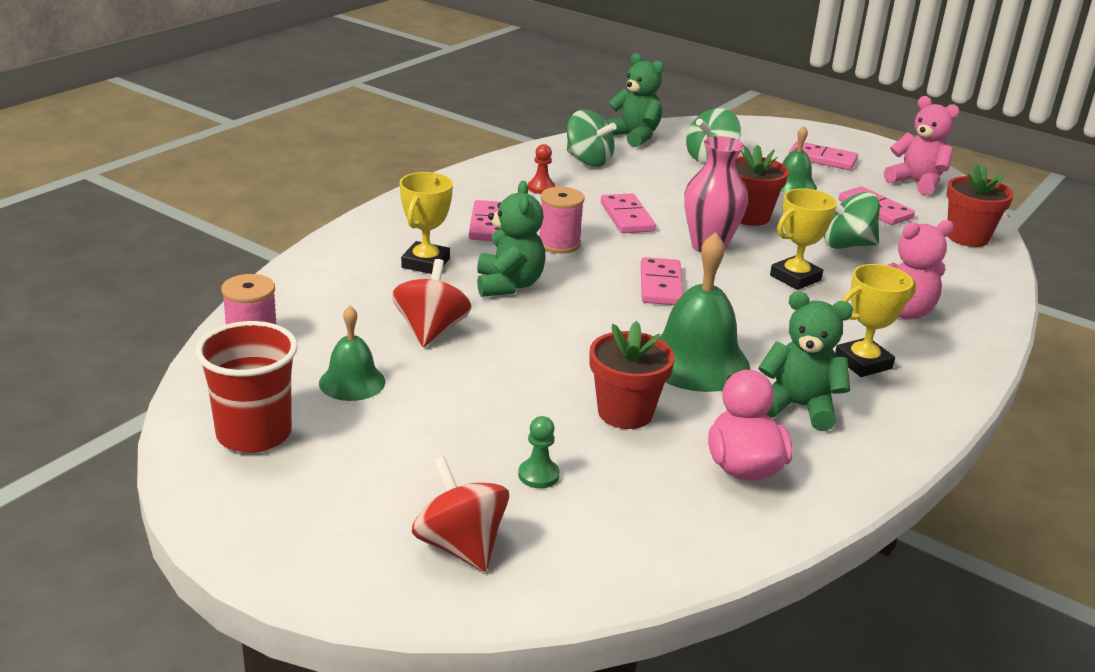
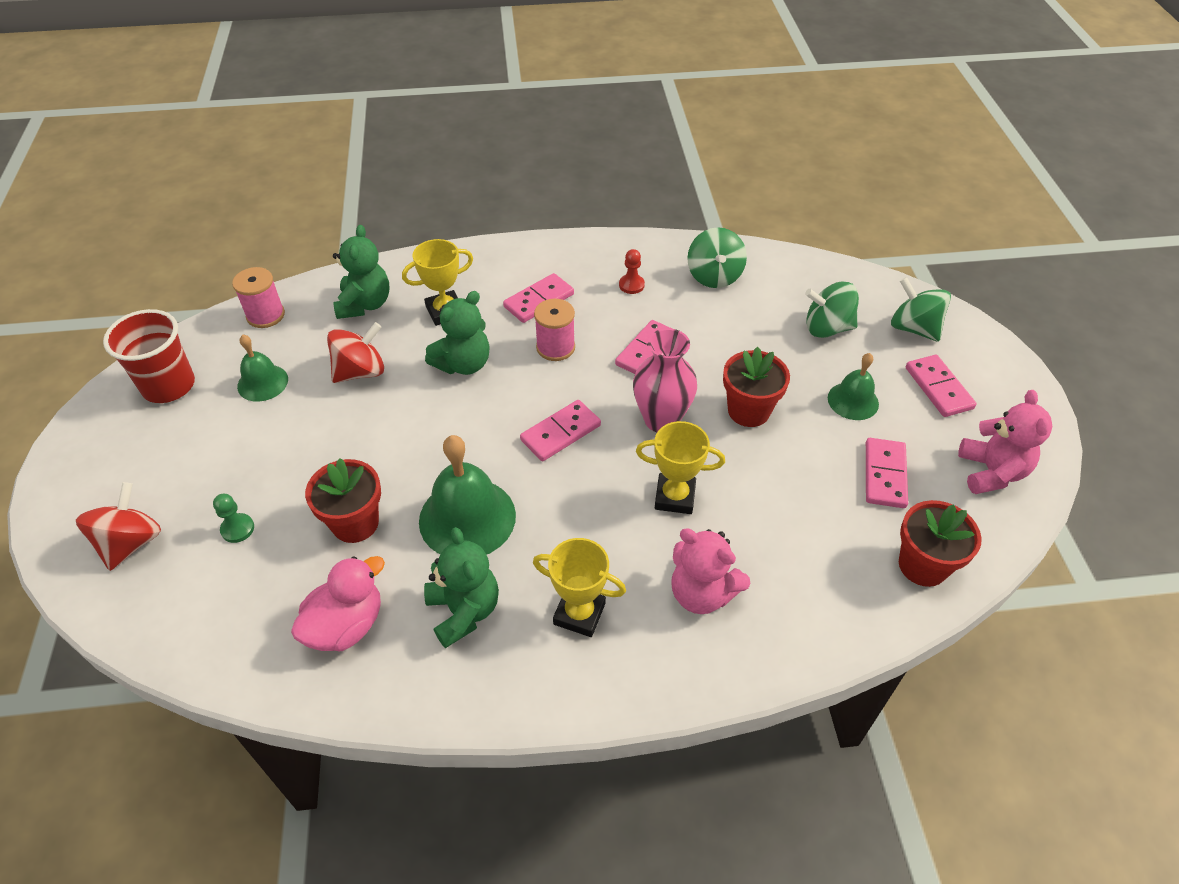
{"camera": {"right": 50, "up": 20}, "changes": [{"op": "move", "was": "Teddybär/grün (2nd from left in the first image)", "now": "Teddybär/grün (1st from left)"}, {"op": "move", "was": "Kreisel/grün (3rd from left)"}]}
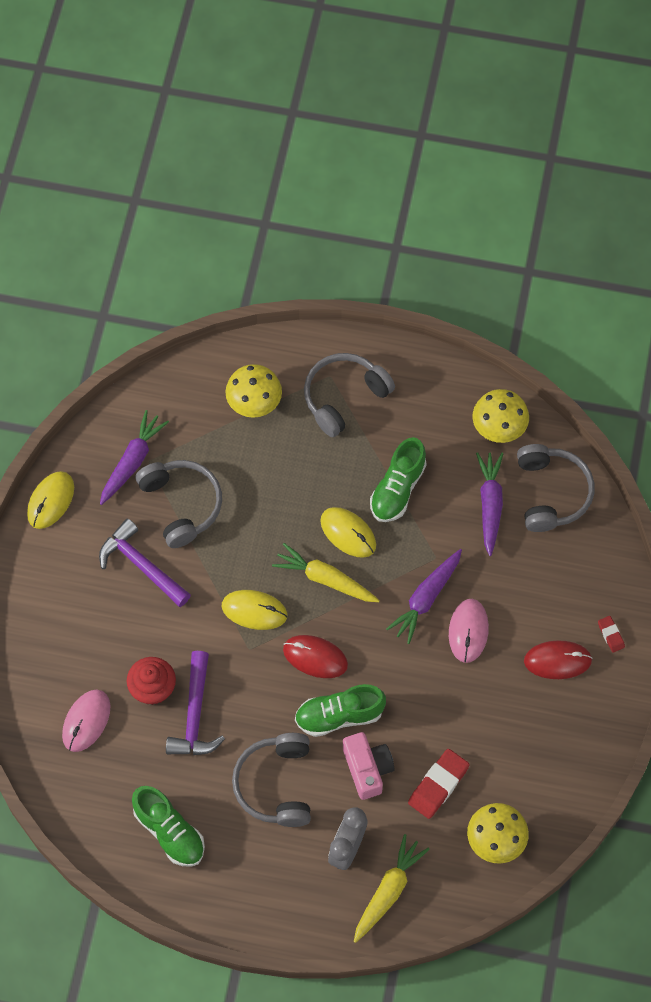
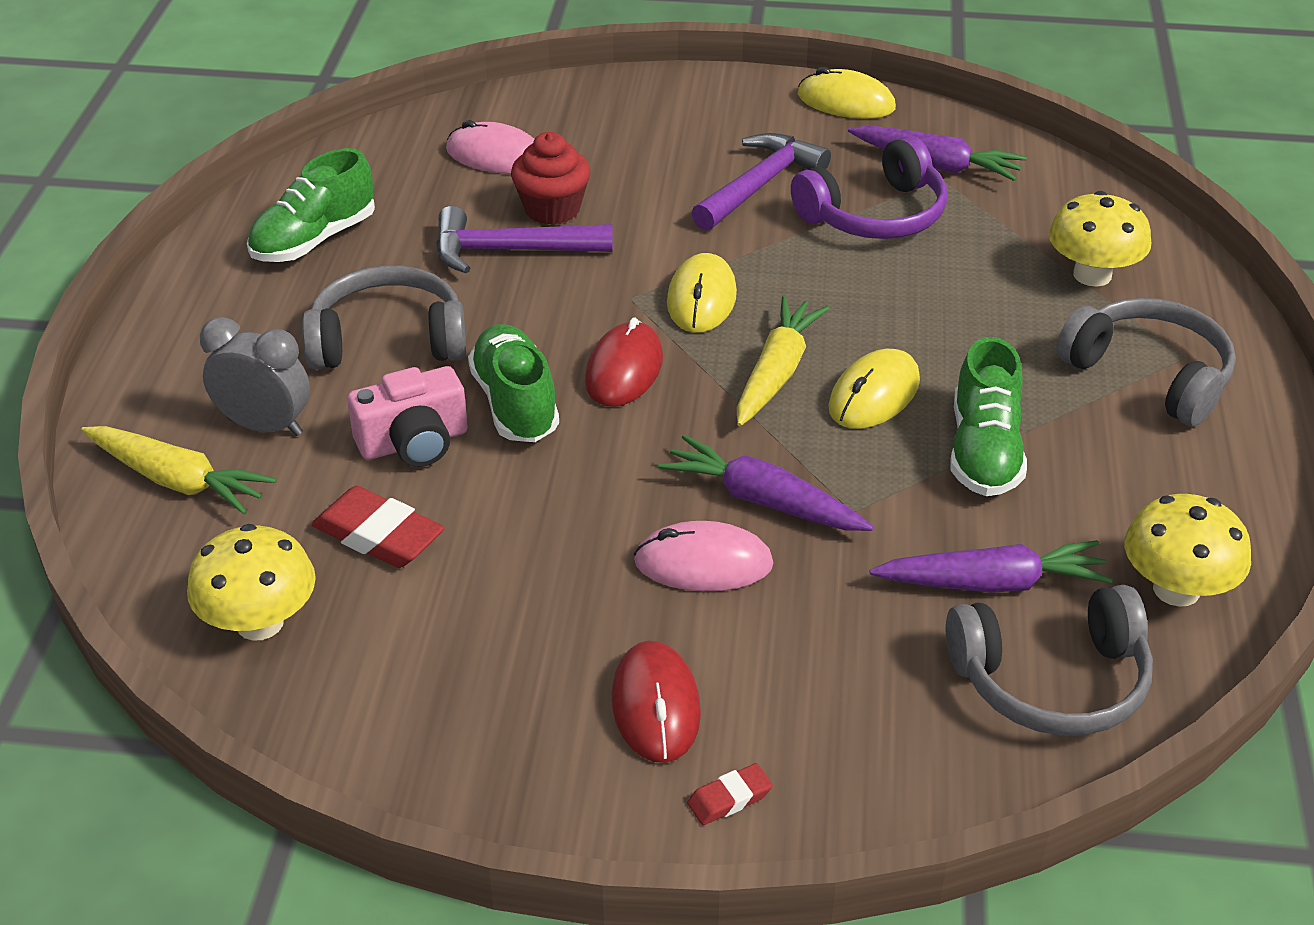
{"camera": {"right": 85, "up": -25}, "changes": [{"op": "recolor", "was": "Kopfhörer/grau (1st from left)", "now": "Kopfhörer/lila"}, {"op": "rotate", "was": "Schuh/grün (3rd from left)", "clockwise": -105}]}
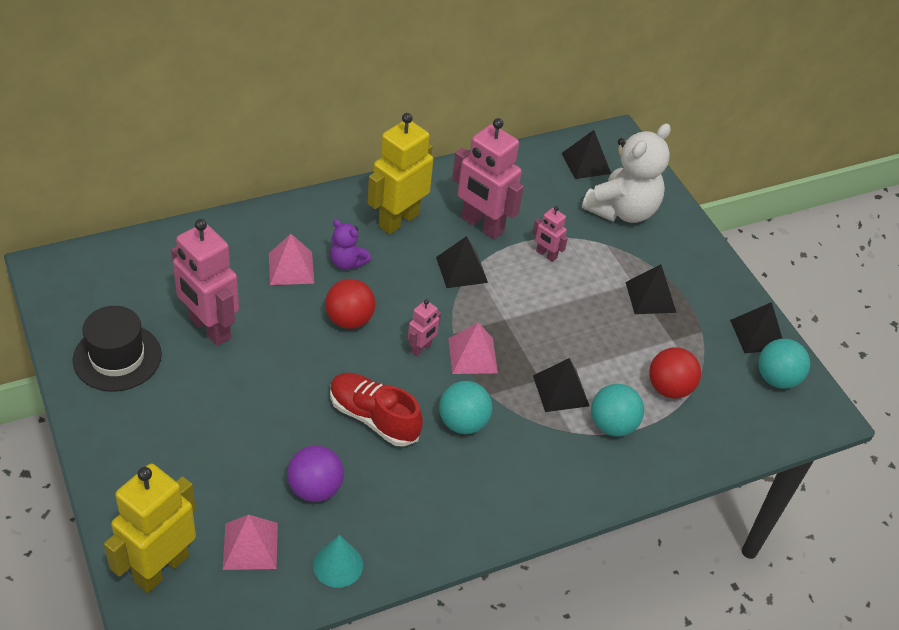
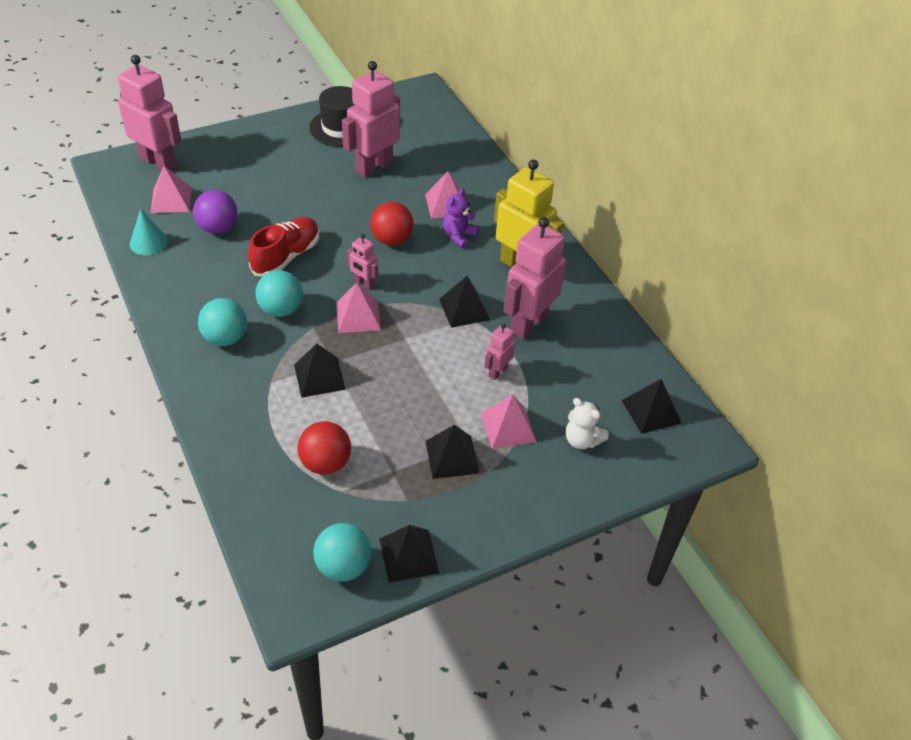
{"camera": {"right": 90, "up": 0}, "changes": [{"op": "insert", "now": "Pyramide/rosa (4th from left)"}, {"op": "move", "was": "Ball/türkis (2nd from left in the first image)", "now": "Ball/türkis (1st from left)"}, {"op": "recolor", "was": "Roboter/gelb (1st from left)", "now": "Roboter/rosa (1st from left)"}, {"op": "resize", "was": "Teddybär/weiß", "ratio": 0.5}]}
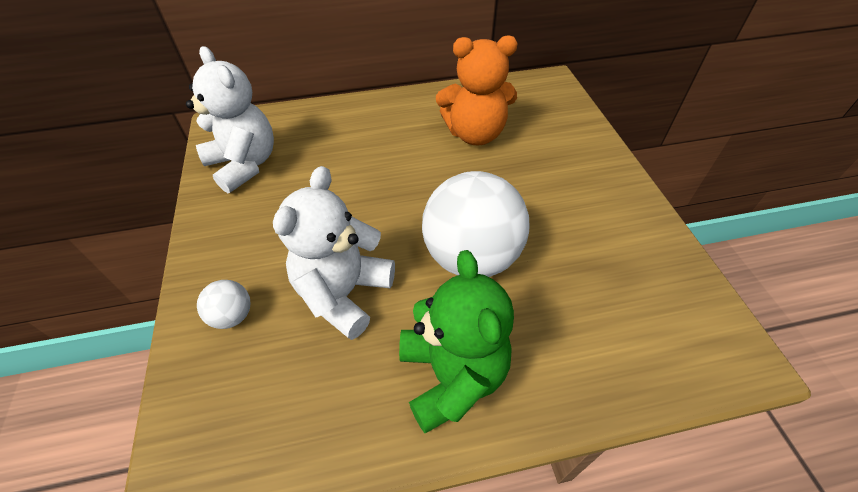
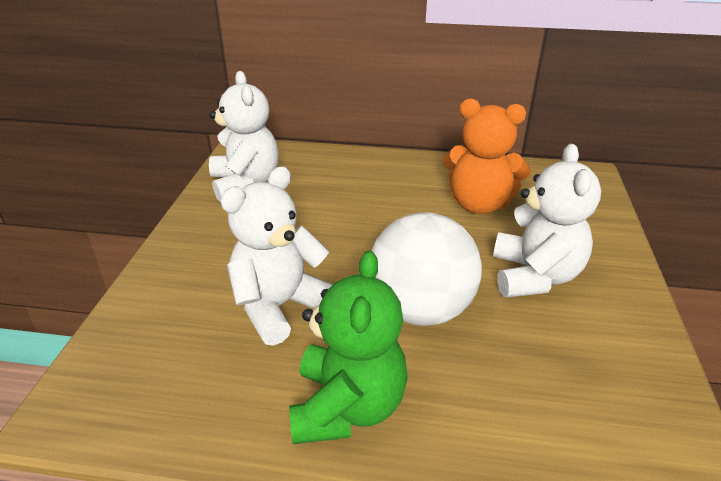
{"camera": {"right": 20, "up": -15}, "changes": [{"op": "delete", "was": "Ball/weiß (1st from left)"}, {"op": "insert", "now": "Teddybär/weiß (3rd from left)"}]}
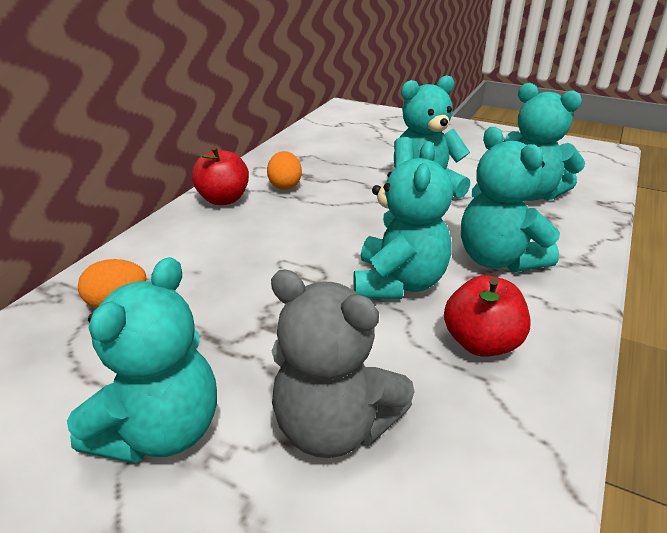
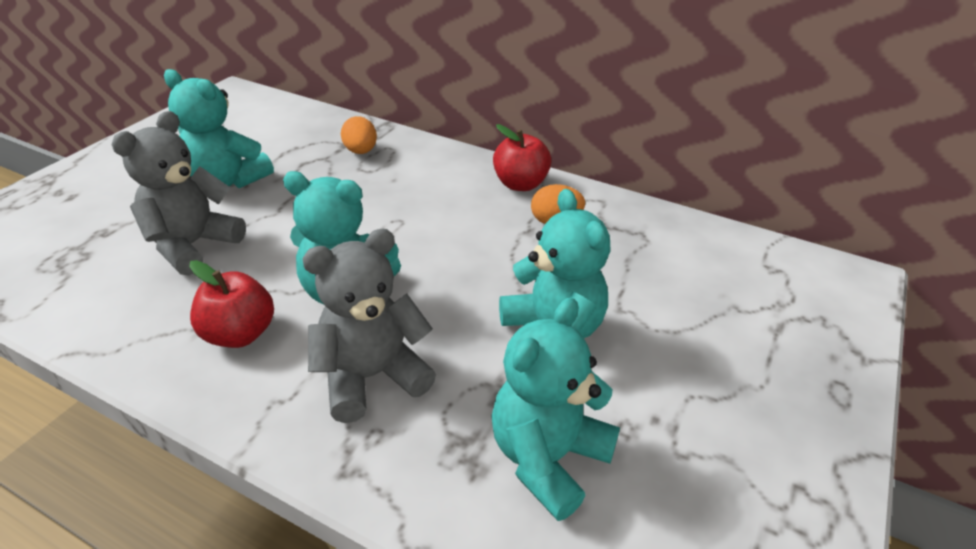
{"camera": {"right": 90, "up": 5}, "changes": [{"op": "recolor", "was": "Teddybär/türkis (4th from left)", "now": "Teddybär/grau (2nd from left)"}]}
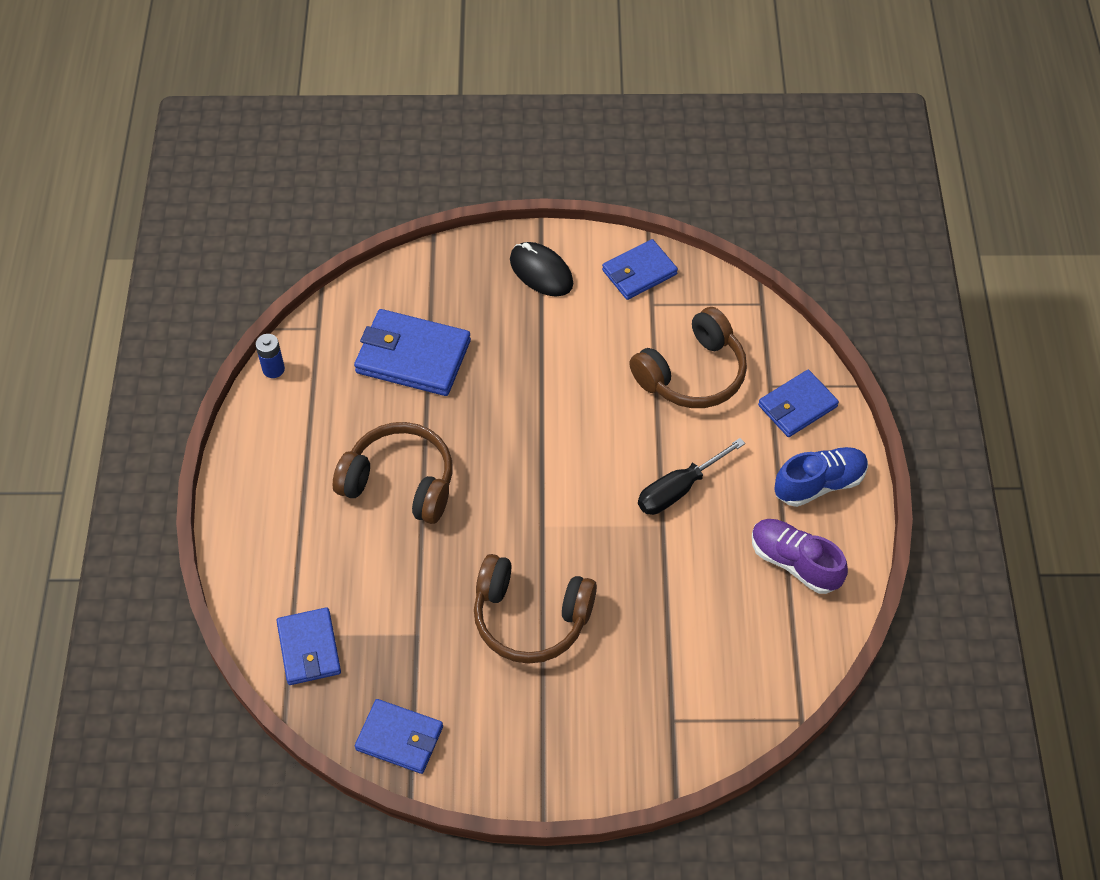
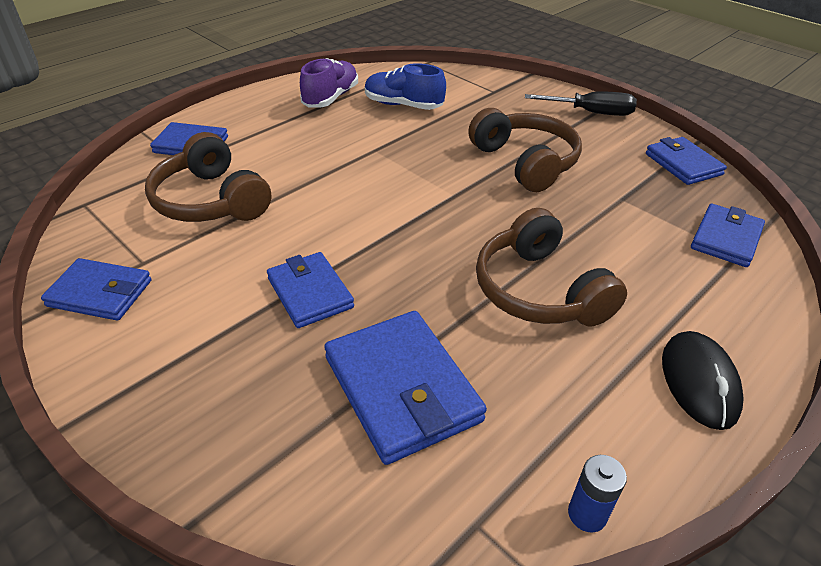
{"camera": {"right": -135, "up": -15}, "changes": [{"op": "insert", "now": "Geldbörse/blau (3rd from left)"}, {"op": "move", "was": "Computermaus/schwarz"}, {"op": "move", "was": "Schraubenzieher/schwarz"}, {"op": "move", "was": "Schuh/blau"}, {"op": "rotate", "was": "Kopfhörer/braun (3rd from left in the first image)", "clockwise": -135}, {"op": "rotate", "was": "Schuh/lila", "clockwise": -150}]}
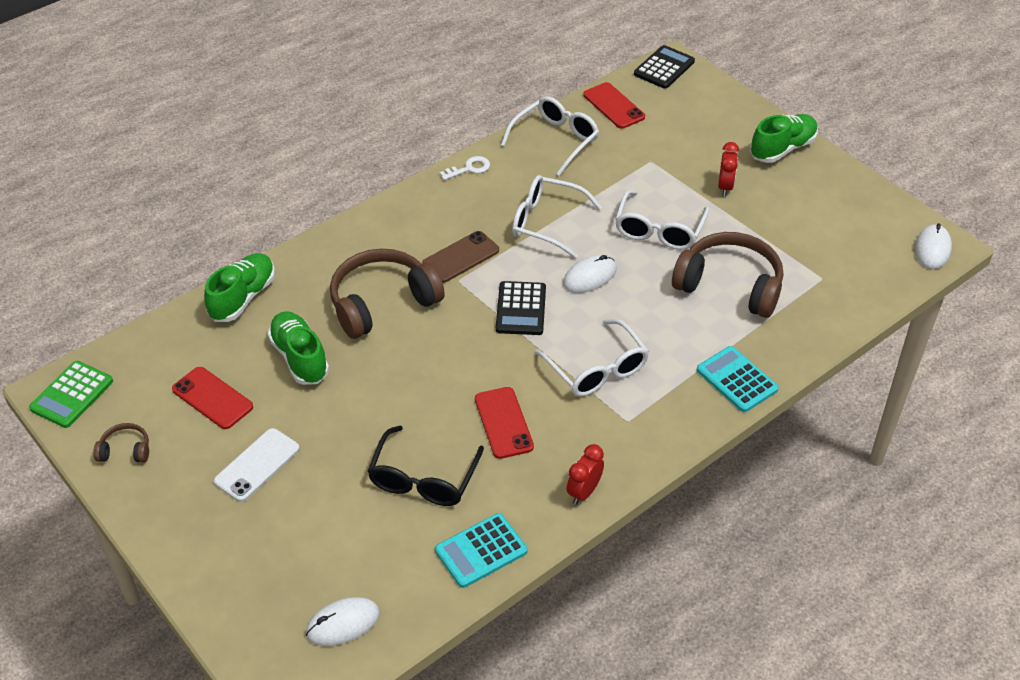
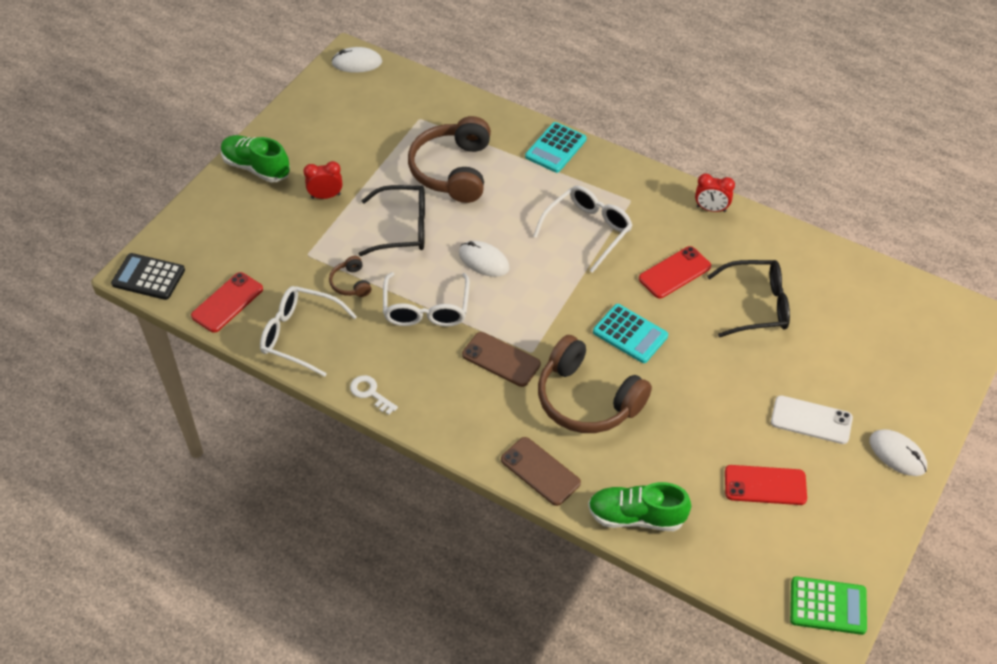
{"camera": {"right": -110, "up": 5}, "changes": [{"op": "delete", "was": "Schuh/grün (2nd from left)"}, {"op": "delete", "was": "Taschenrechner/schwarz (1st from left)"}, {"op": "insert", "now": "Handy/braun (2nd from left)"}, {"op": "move", "was": "Kopfhörer/braun (1st from left)"}, {"op": "move", "was": "Computermaus/weiß (1st from left in the first image)", "now": "Computermaus/weiß (3rd from left)"}, {"op": "move", "was": "Taschenrechner/türkis (1st from left in the first image)", "now": "Taschenrechner/türkis (2nd from left)"}, {"op": "recolor", "was": "Brille/weiß (4th from left)", "now": "Brille/schwarz (1st from left)"}, {"op": "rotate", "was": "Handy/rot (1st from left in the first image)", "clockwise": 75}]}
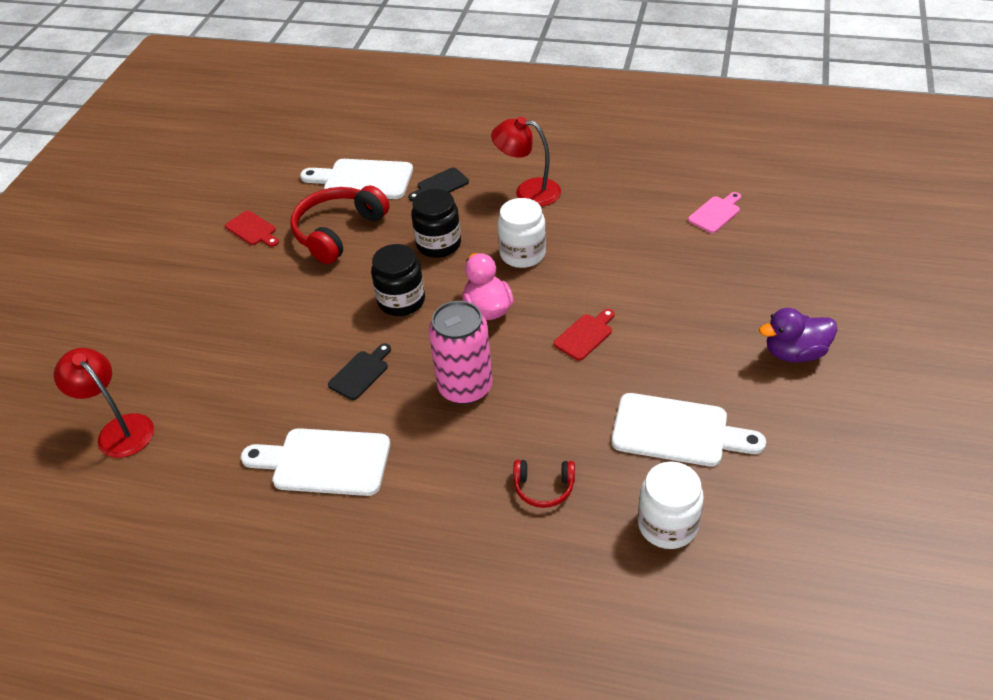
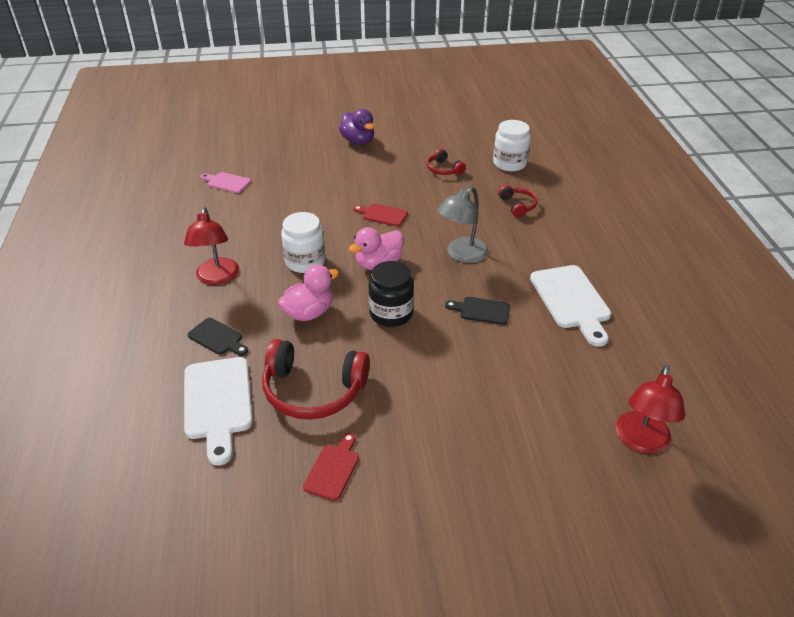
{"camera": {"right": -115, "up": -5}, "changes": [{"op": "replace", "was": "Einmachglas/schwarz (2nd from left)", "now": "Ente/rosa (1st from left)"}, {"op": "replace", "was": "Dose/rosa", "now": "Lampe/grau"}, {"op": "replace", "was": "Schneidebrett/weiß (3rd from left)", "now": "Kopfhörer/rot (2nd from left)"}]}
